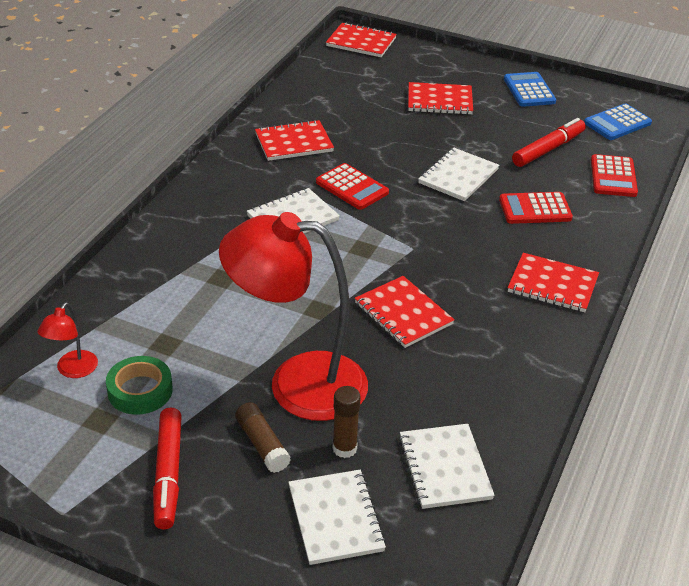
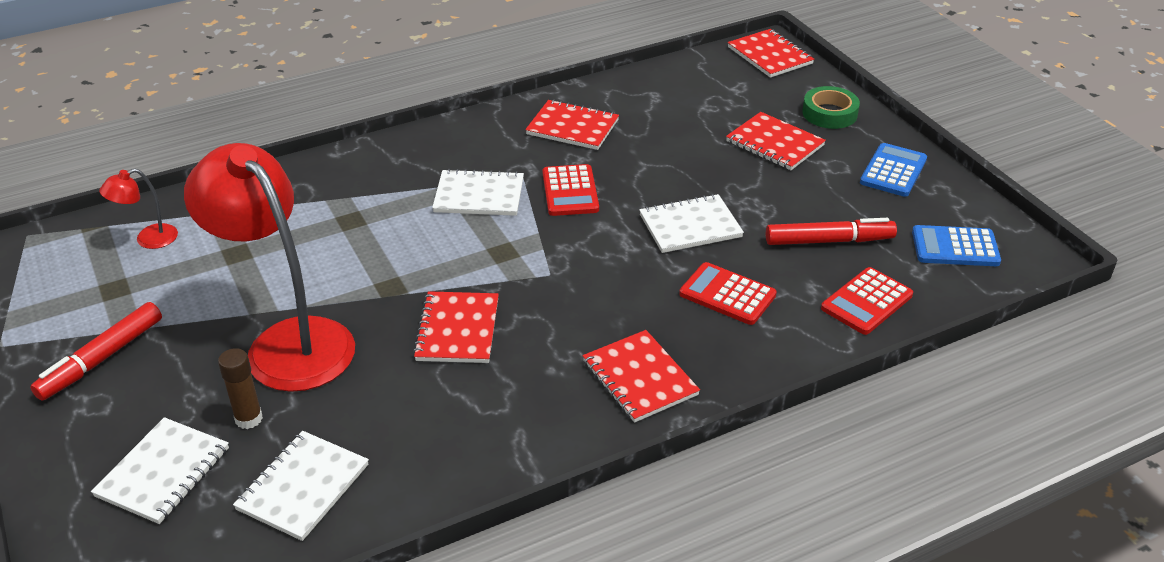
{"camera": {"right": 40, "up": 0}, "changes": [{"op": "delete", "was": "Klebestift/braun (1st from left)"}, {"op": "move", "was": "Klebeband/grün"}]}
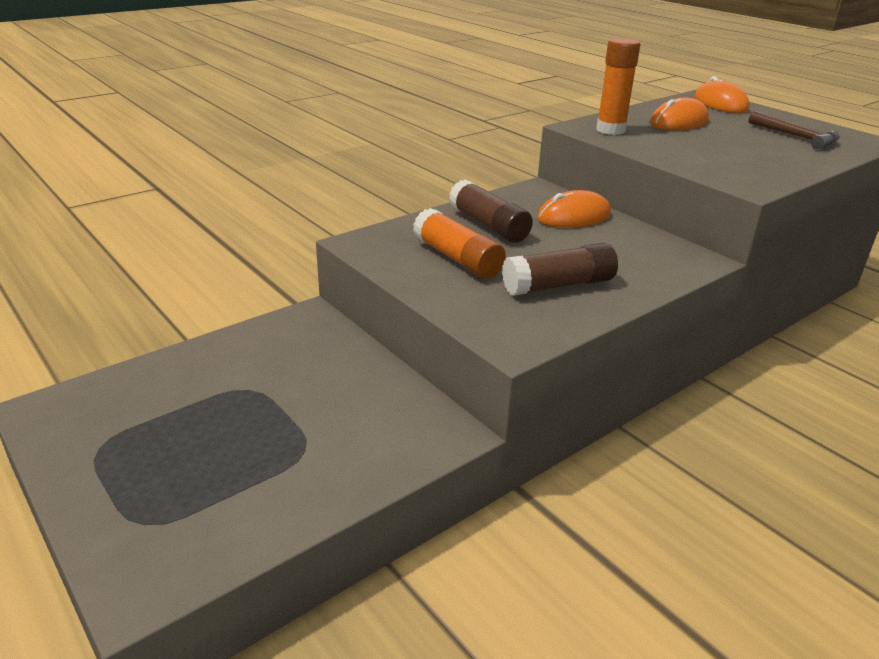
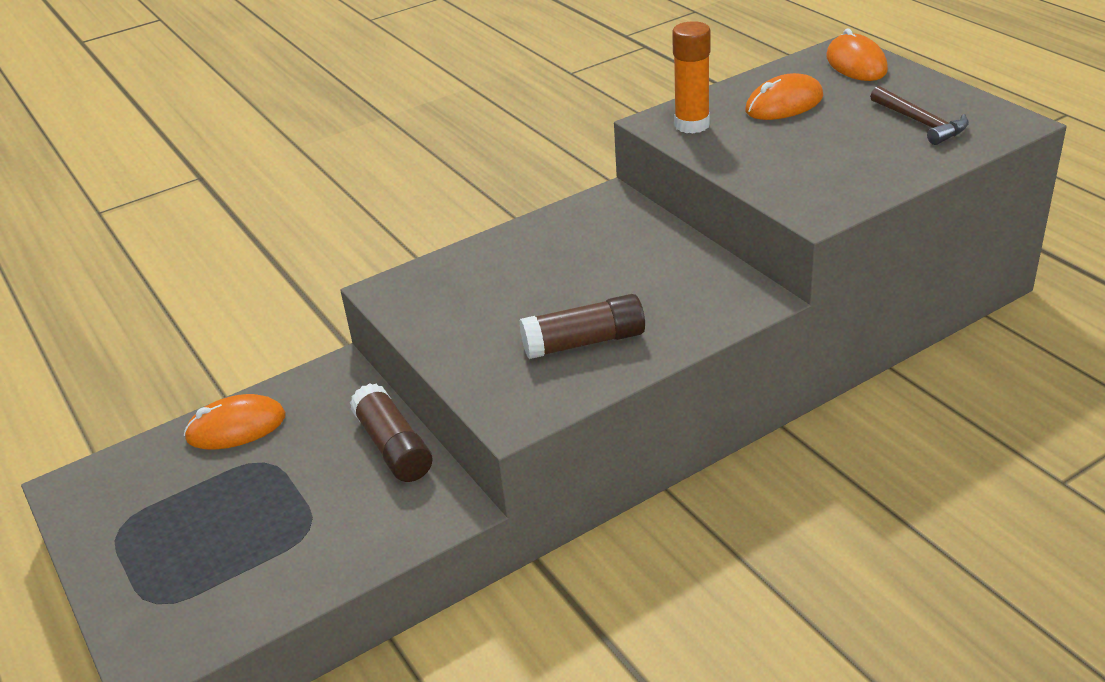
{"camera": {"right": 10, "up": 5}, "changes": [{"op": "delete", "was": "Klebestift/orange (1st from left)"}, {"op": "move", "was": "Klebestift/braun (1st from left)"}, {"op": "move", "was": "Computermaus/orange (1st from left)"}]}
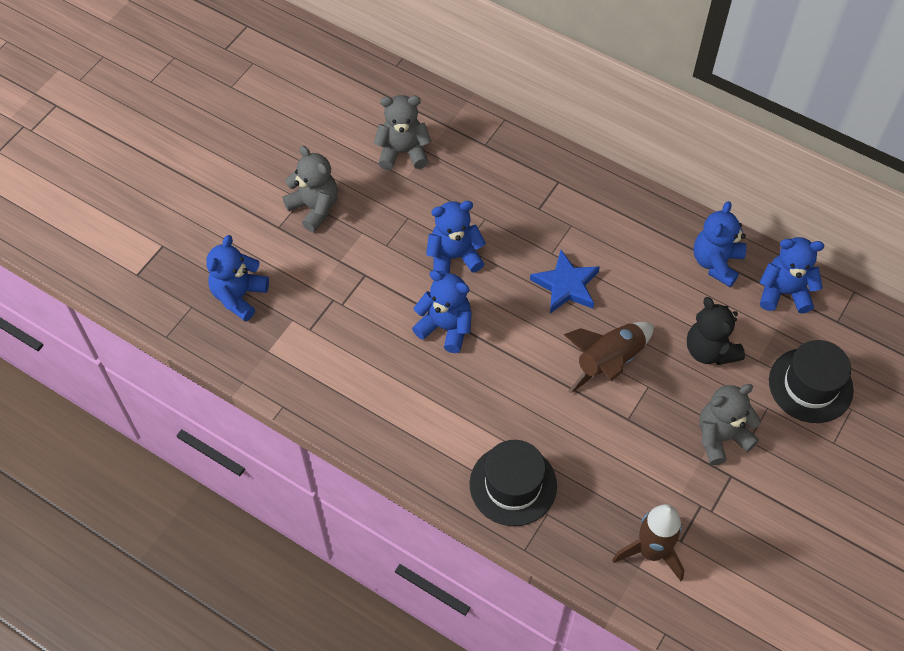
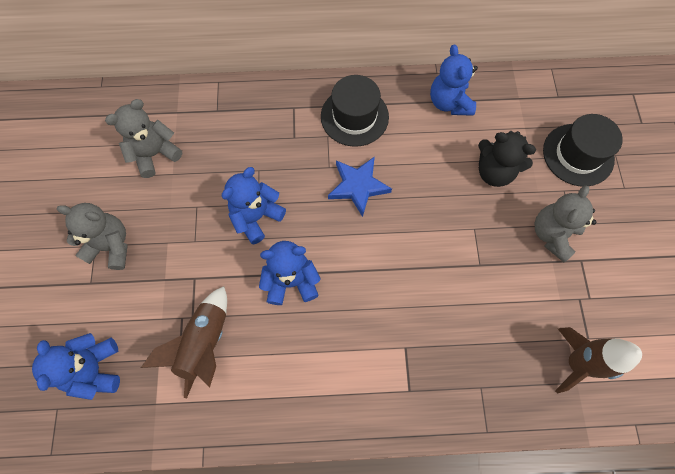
{"camera": {"right": -35, "up": 10}, "changes": [{"op": "delete", "was": "Teddybär/blau (5th from left)"}, {"op": "move", "was": "Hut/schwarz (1st from left)"}, {"op": "move", "was": "Rakete/braun (1st from left)"}]}
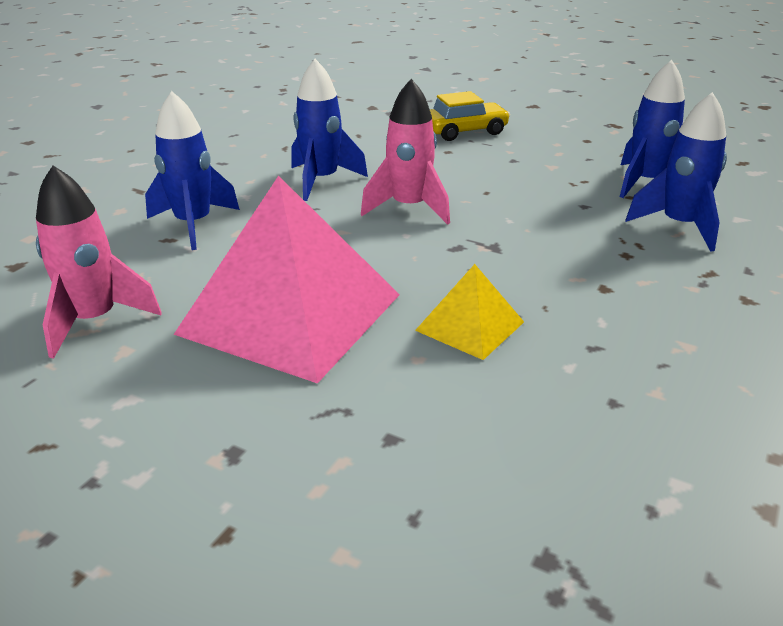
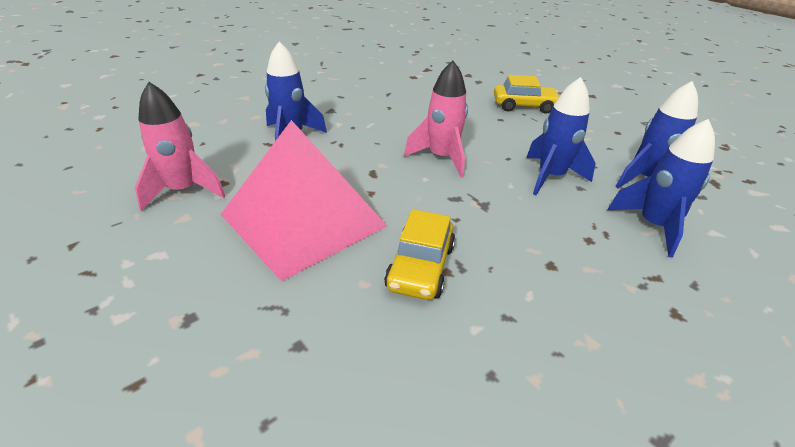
{"camera": {"right": 20, "up": 5}, "changes": [{"op": "move", "was": "Rakete/blau (2nd from left)"}, {"op": "replace", "was": "Pyramide/gelb", "now": "Auto/gelb (1st from left)"}]}
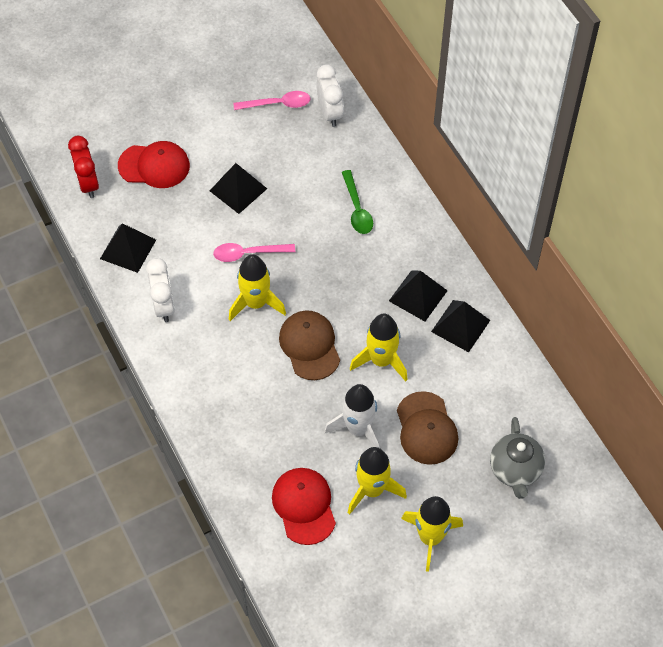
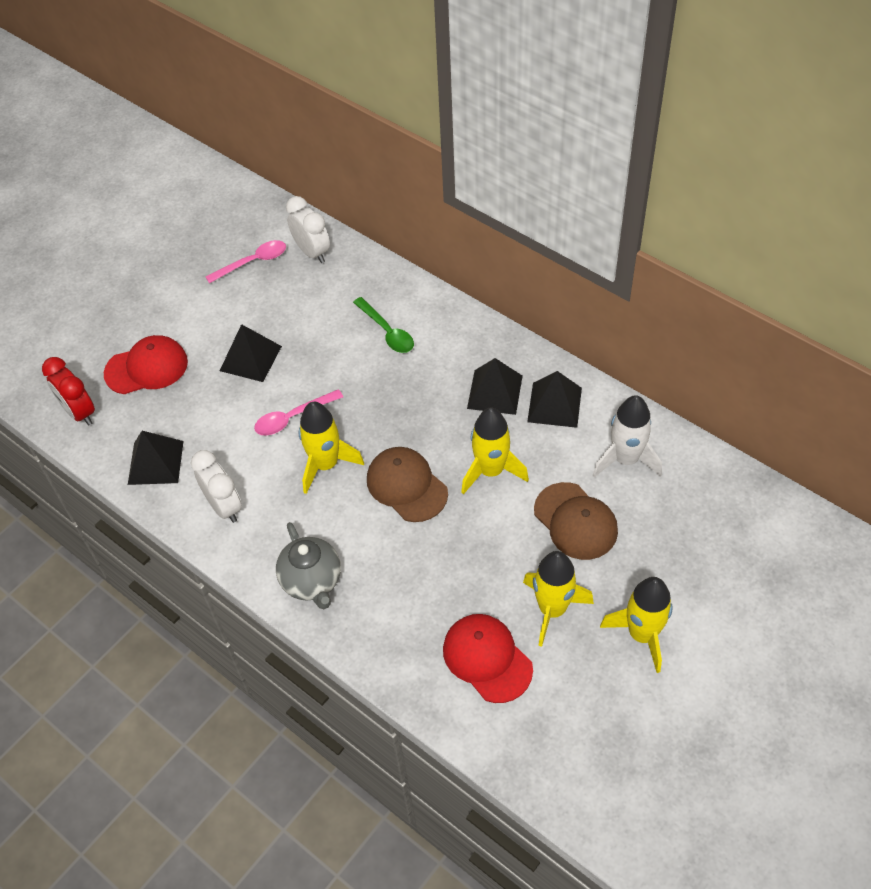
{"camera": {"right": -20, "up": -5}, "changes": [{"op": "move", "was": "Rakete/weiß"}, {"op": "move", "was": "Teekanne/grau"}]}
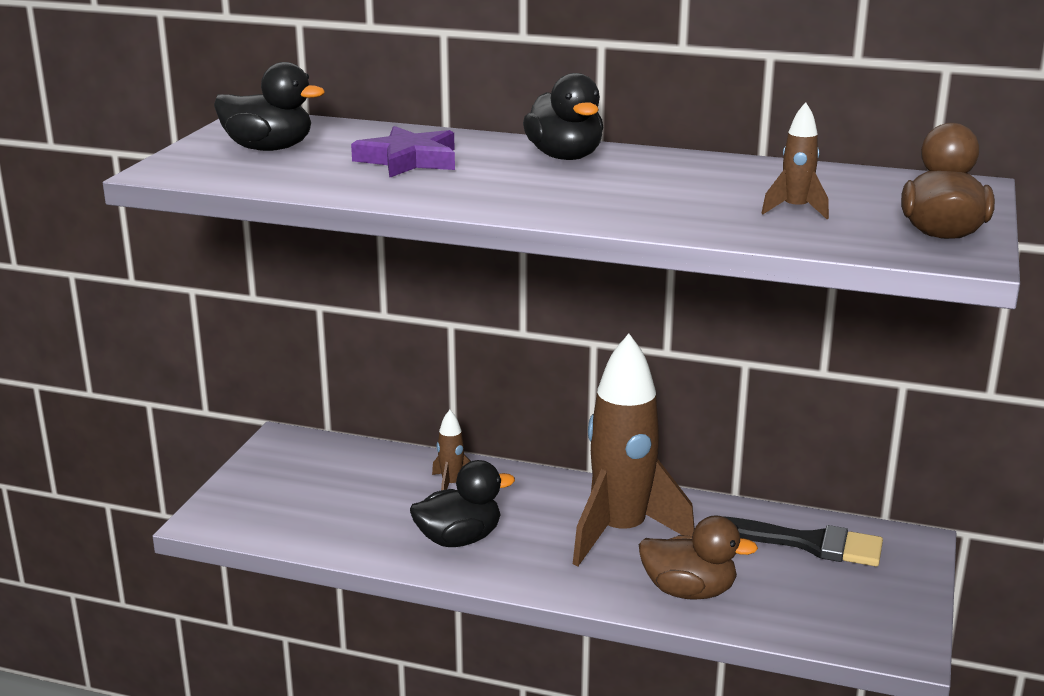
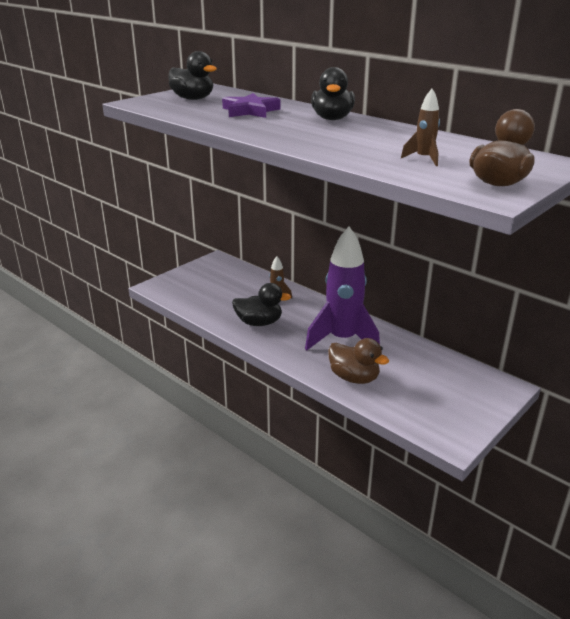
{"camera": {"right": 25, "up": 5}, "changes": [{"op": "delete", "was": "Pinsel/schwarz"}, {"op": "recolor", "was": "Rakete/braun (2nd from left)", "now": "Rakete/lila"}]}
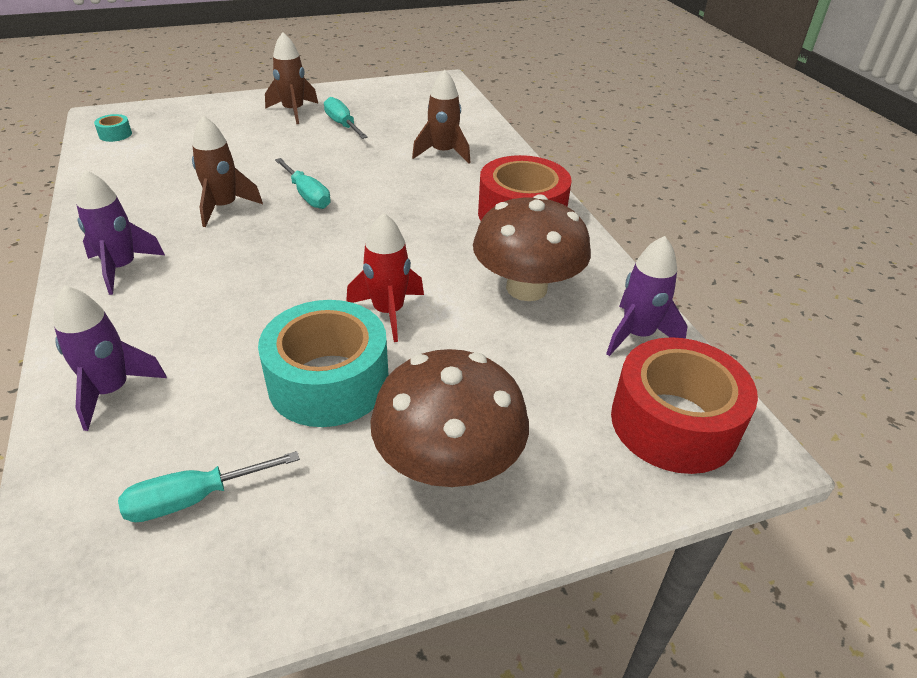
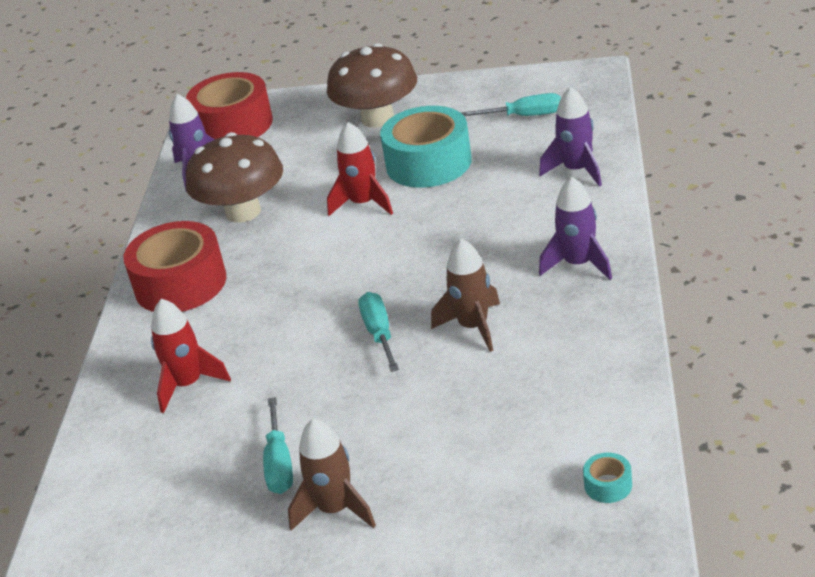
{"camera": {"right": -150, "up": -5}, "changes": [{"op": "recolor", "was": "Rakete/braun (3rd from left)", "now": "Rakete/rot (1st from left)"}]}
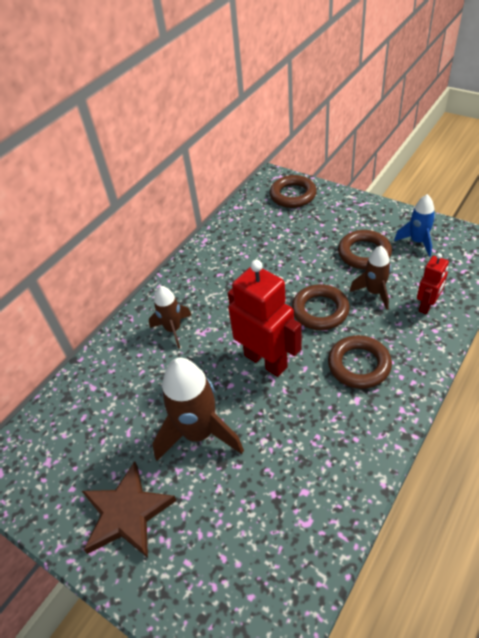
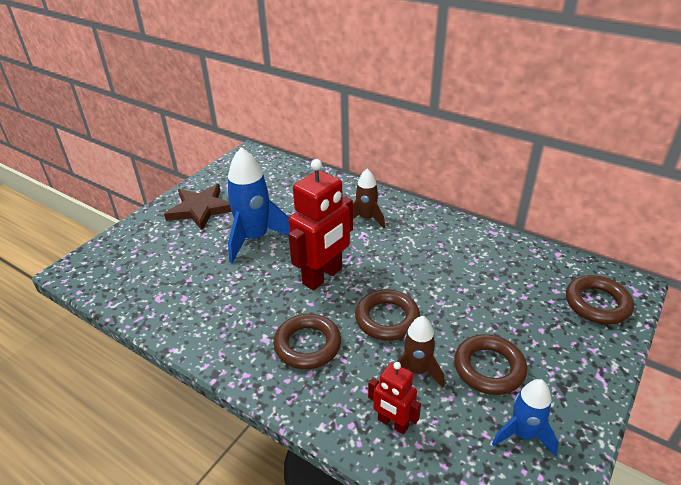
{"camera": {"right": 85, "up": -10}, "changes": [{"op": "recolor", "was": "Rakete/braun (2nd from left)", "now": "Rakete/blau (1st from left)"}]}
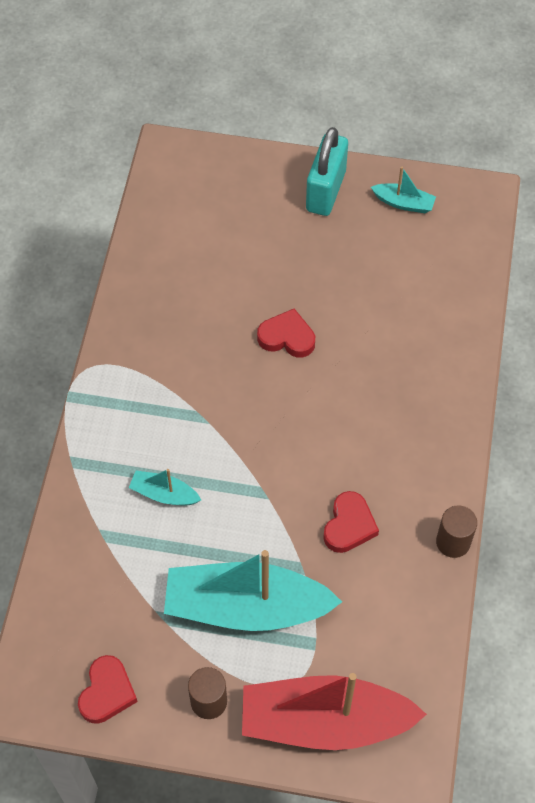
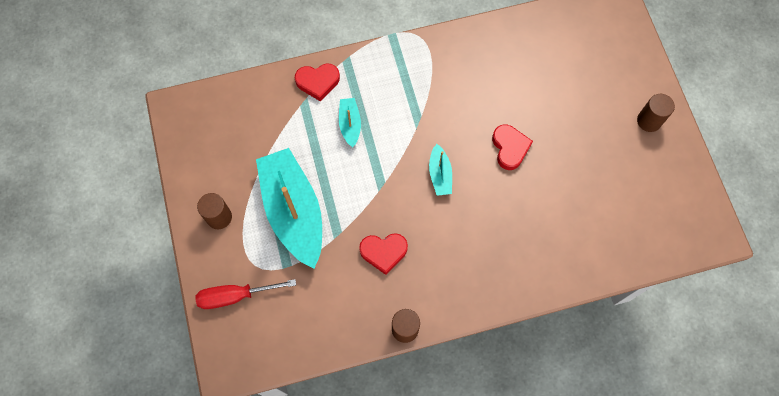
{"camera": {"right": 65, "up": 10}, "changes": [{"op": "move", "was": "Herz/rot (1st from left)"}, {"op": "move", "was": "Boot/türkis (3rd from left)"}, {"op": "replace", "was": "Boot/rot", "now": "Schraubenzieher/rot"}, {"op": "replace", "was": "Vorhängeschloss/türkis", "now": "Vollzylinder/braun (3rd from left)"}]}
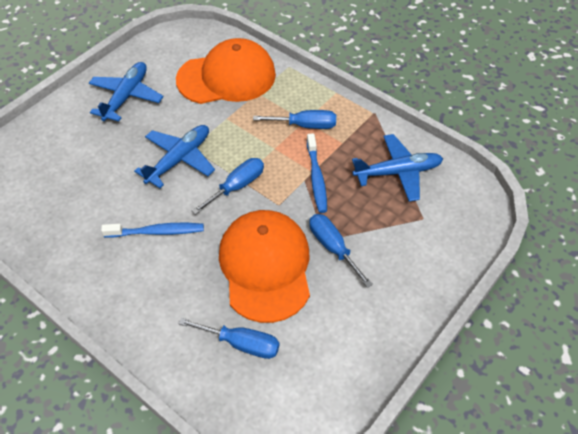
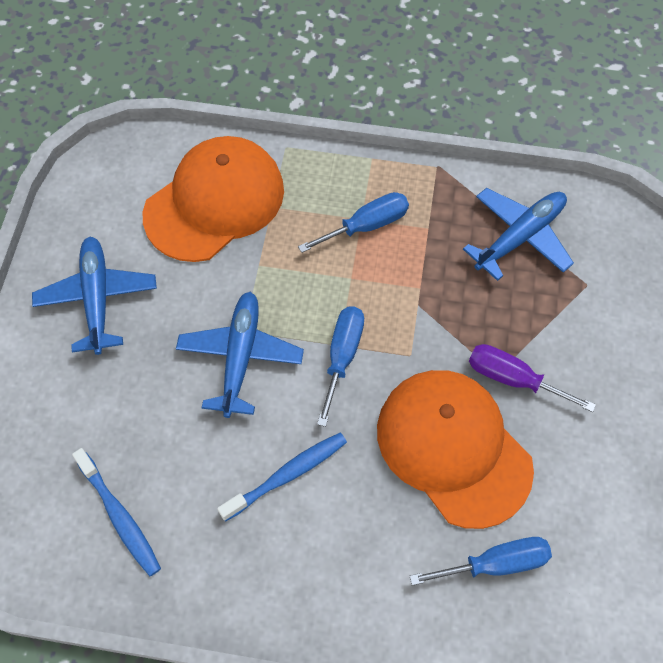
{"camera": {"right": -30, "up": 10}, "changes": [{"op": "move", "was": "Zahnbürste/blau (2nd from left in the first image)", "now": "Zahnbürste/blau (1st from left)"}, {"op": "recolor", "was": "Schraubenzieher/blau (4th from left)", "now": "Schraubenzieher/lila"}]}
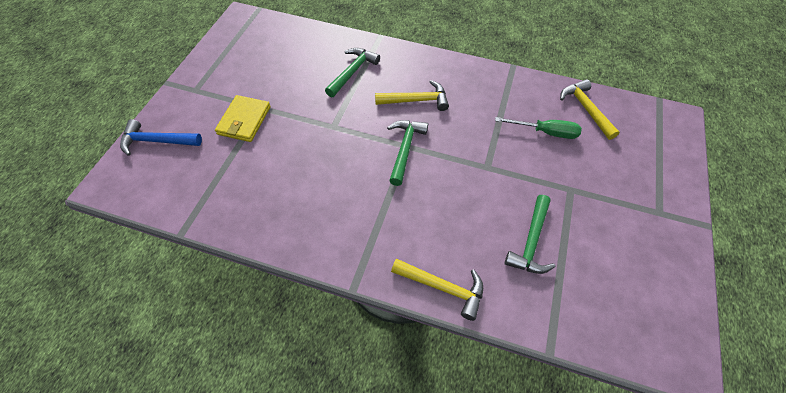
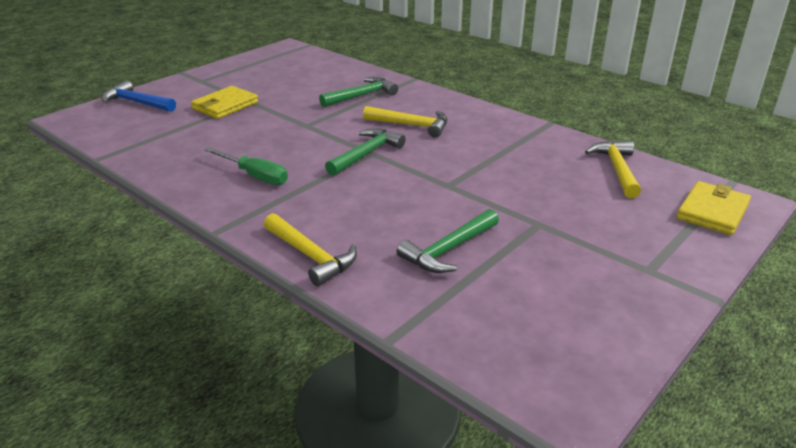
{"camera": {"right": 25, "up": -25}, "changes": [{"op": "insert", "now": "Geldbörse/gelb (2nd from left)"}, {"op": "move", "was": "Schraubenzieher/grün"}]}
